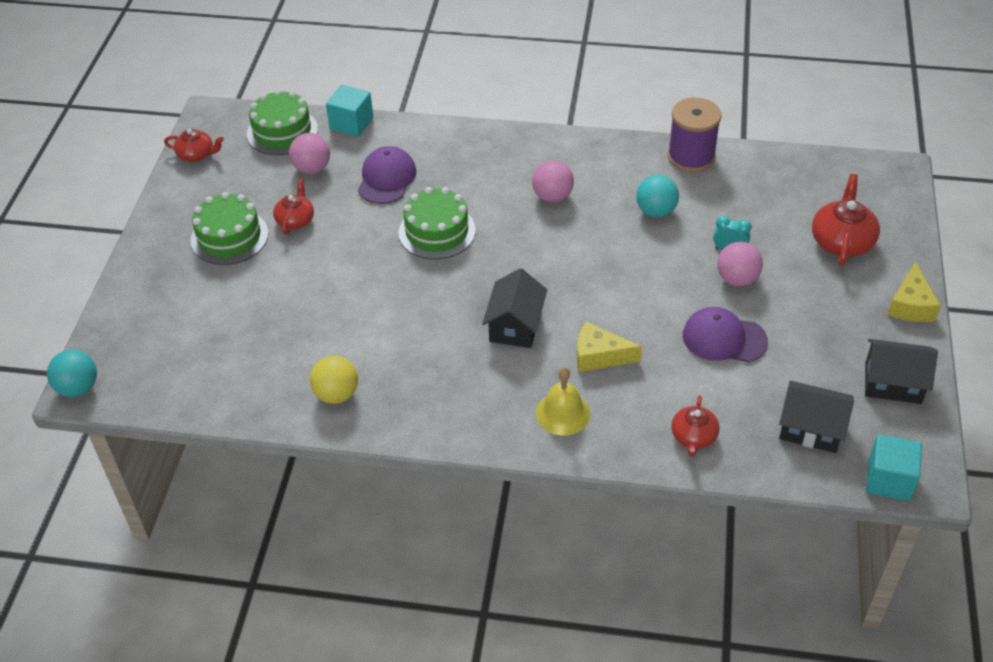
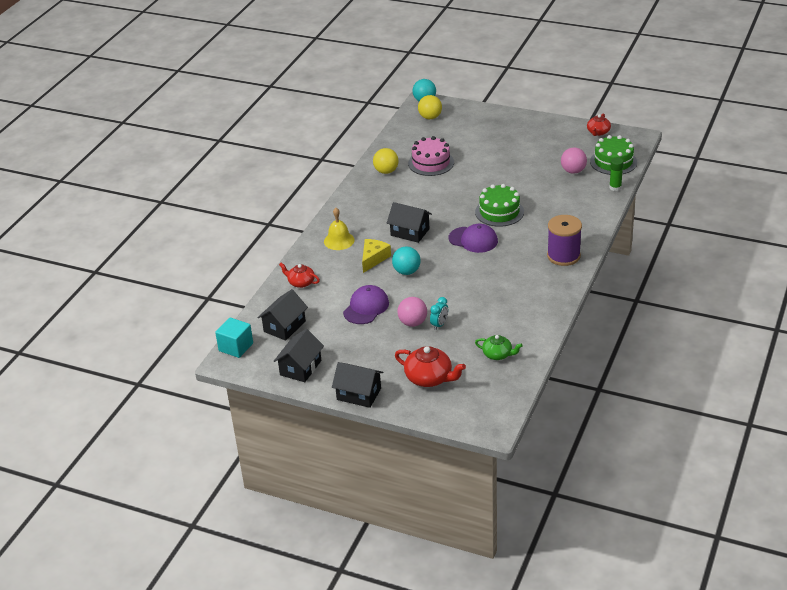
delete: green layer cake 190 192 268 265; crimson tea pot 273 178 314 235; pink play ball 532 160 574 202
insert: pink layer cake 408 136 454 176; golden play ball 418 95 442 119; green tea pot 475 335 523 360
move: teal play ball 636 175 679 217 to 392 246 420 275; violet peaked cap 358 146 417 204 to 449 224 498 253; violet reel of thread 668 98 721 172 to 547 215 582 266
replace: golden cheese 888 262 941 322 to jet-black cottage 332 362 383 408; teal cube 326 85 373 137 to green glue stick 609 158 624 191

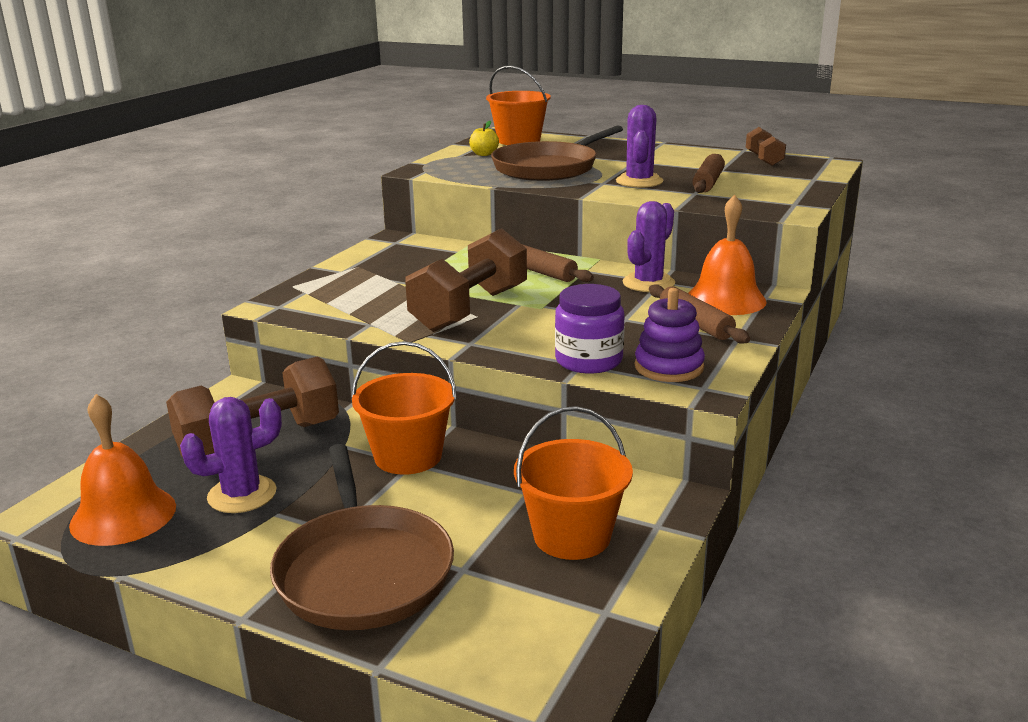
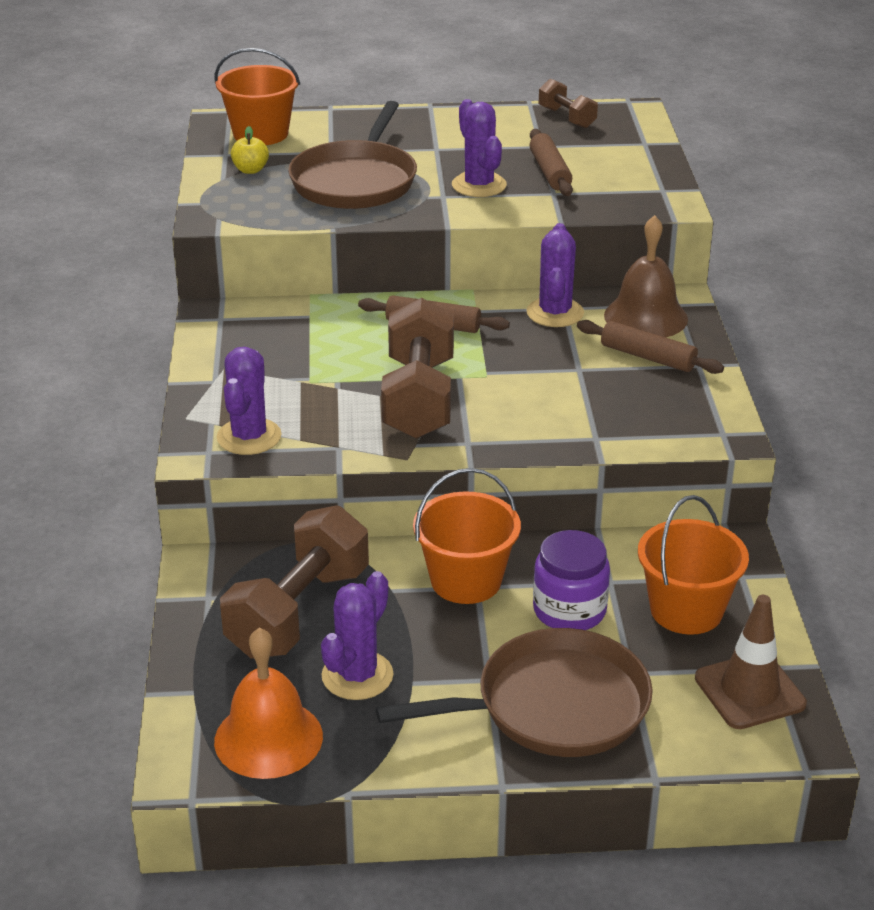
delete: violet ring stacker 635 288 705 382
insert: violet prickly plant 217 347 281 455; dark brown safety cone 695 595 807 729
move: violet preserve jar 555 284 625 374 to 533 530 610 630
recolor: orange-coloured hand bell 688 195 767 315 to dark brown hand bell 604 215 688 337
rotate: dark brown skillet 270 444 454 630 = 376 628 653 757 60 degrees counterclockwise

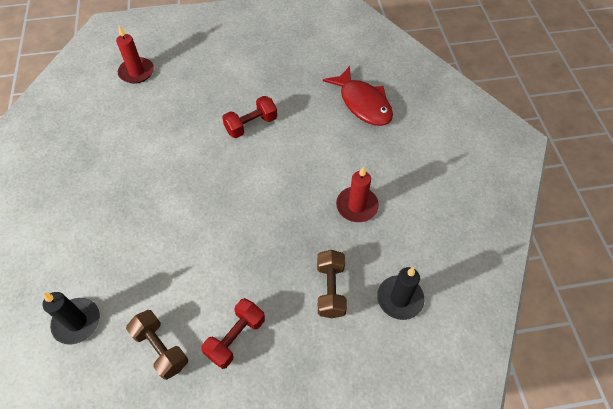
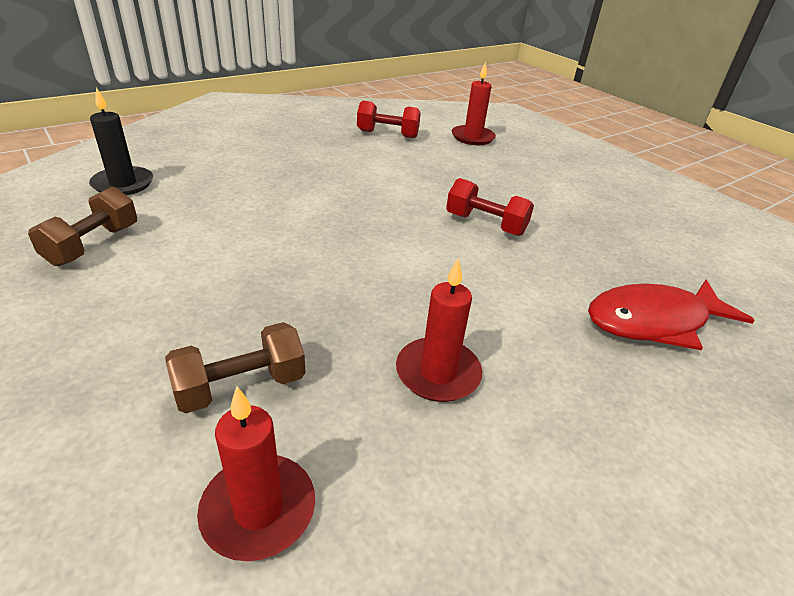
move: crimson free weight 201 298 265 369 to 357 101 421 138
recolor: jet-black pillar candle 377 267 424 320 to crimson pillar candle 197 387 315 561
rotate: crimson fish figure 323 66 393 126 = 588 279 755 350 45 degrees clockwise

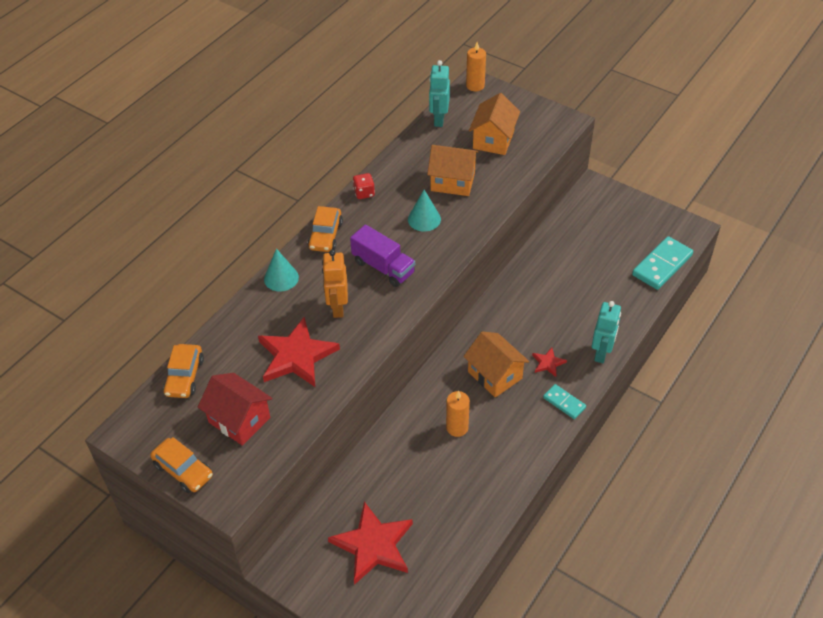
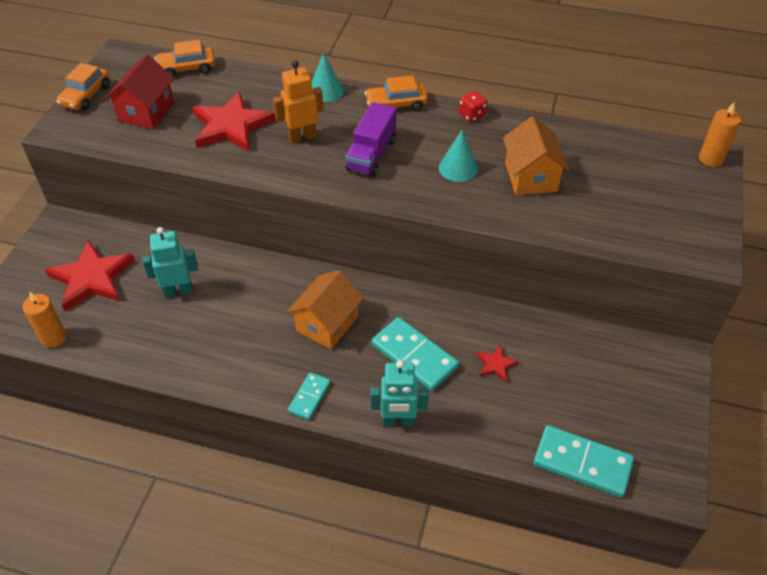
delete: orange-coloured cottage 469 93 520 155
insert: teal domino tile 372 317 459 391
move: orange-coloured pillar candle 446 390 470 437 to 23 291 67 348; teal robot 429 60 450 127 to 142 227 198 298; crimson star 532 347 567 377 to 476 345 519 382

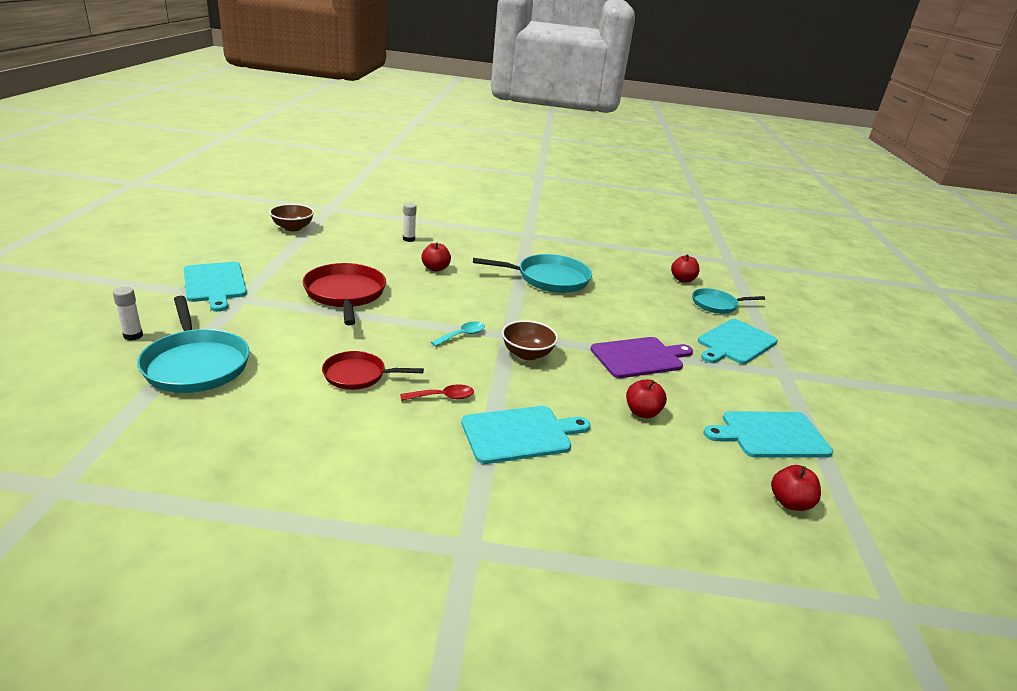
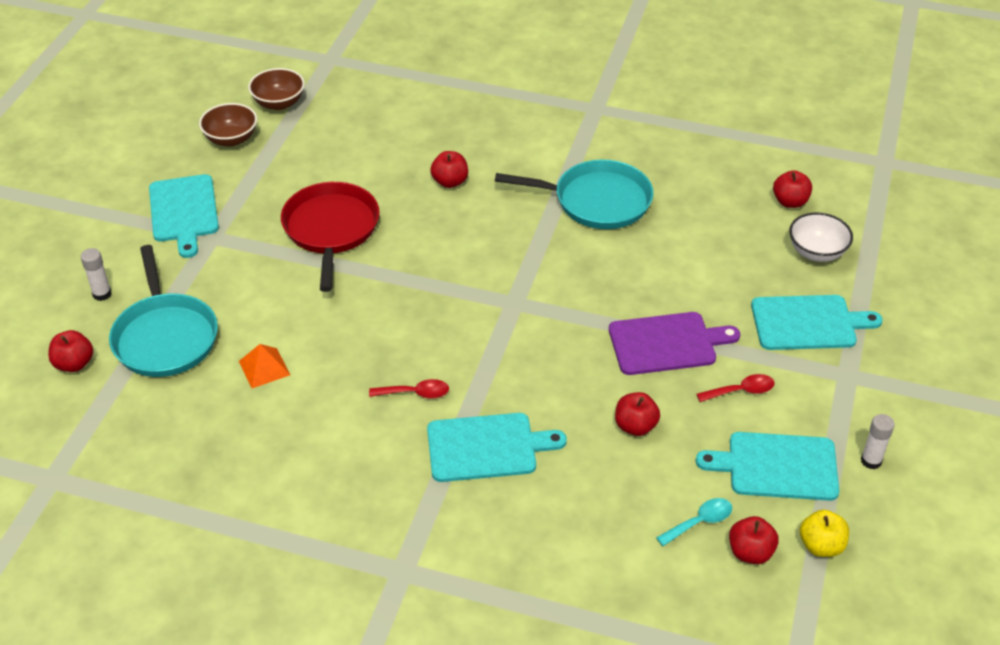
delete: crimson skillet 322 351 424 390
insert: crimson toy apple 48 330 93 372; orange-coloured pyramid 239 344 290 388; crimson teaspoon 697 374 775 402; golden toy apple 800 509 849 557
move: dark brown serving bowl 502 320 558 360 to 199 103 257 147; teal teaspoon 431 321 485 347 to 656 498 732 546; white glue stick 403 203 416 242 to 861 414 895 469
replace: teal skillet 692 288 765 314 to white serving bowl 789 213 853 262
rotate: teal chopping board 698 319 778 364 = 751 295 883 350 150 degrees counterclockwise

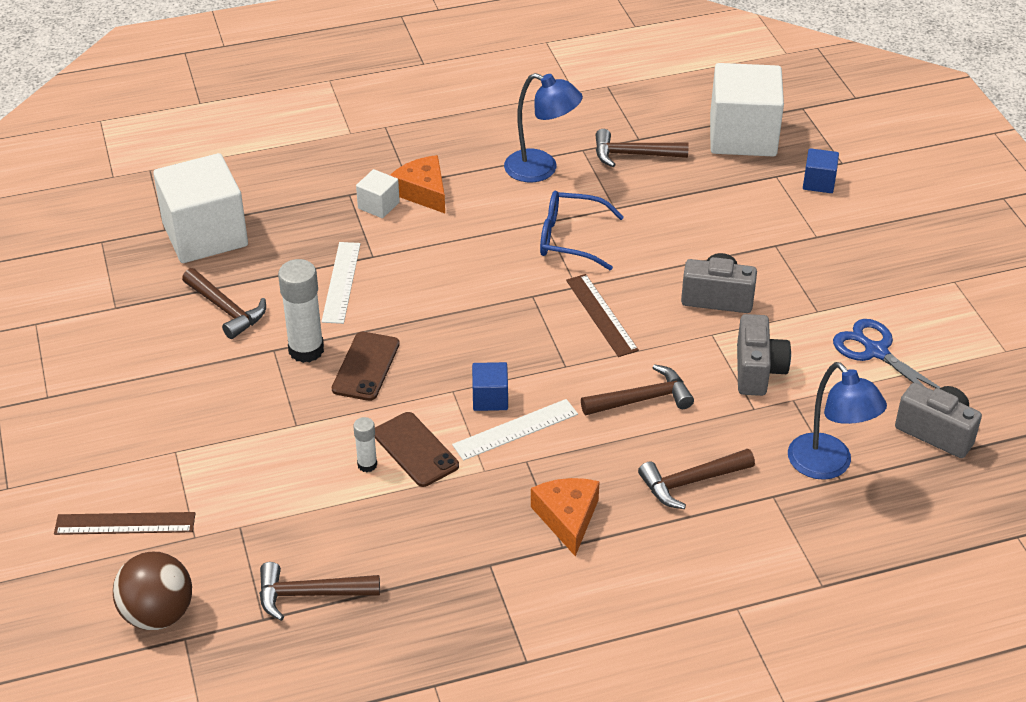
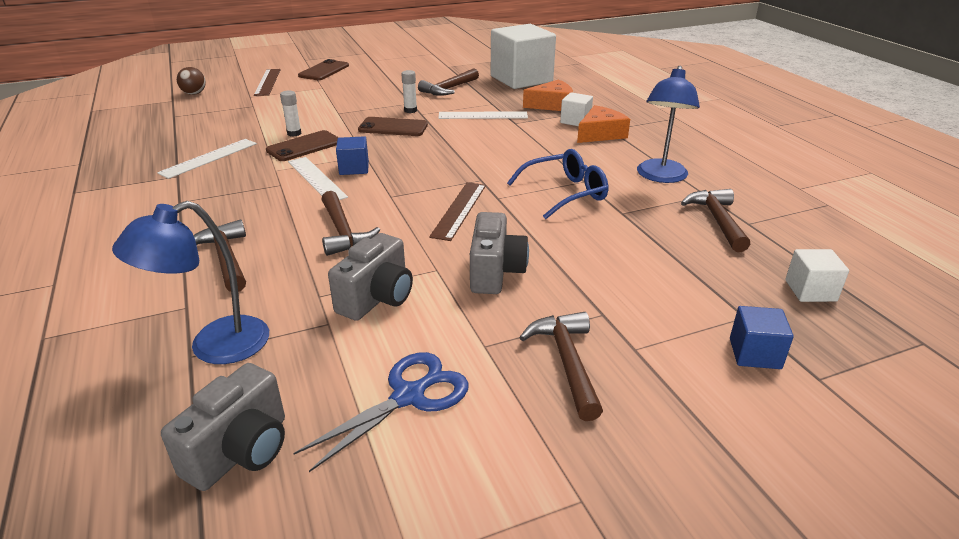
insert: white ruler 157 139 257 179; dark brown smartphone 298 59 349 80
move: dark brown claw hammer 259 562 380 621 to 519 312 603 421; orange-coloured cheese 531 478 600 556 to 523 79 573 111
rotate: grey camera 737 314 791 396 = 328 233 413 321 60 degrees counterclockwise; dark brown ruler 566 274 639 357 = 429 182 486 241 45 degrees counterclockwise; royal blue glasses 540 191 624 270 = 507 149 608 219 60 degrees clockwise
resize: dark brown play ball 113 552 192 630 = 177 67 206 95 x0.60; white glue stick 278 259 324 363 = 401 70 417 113 x0.52; white cube 710 63 784 157 = 785 249 849 302 x0.45

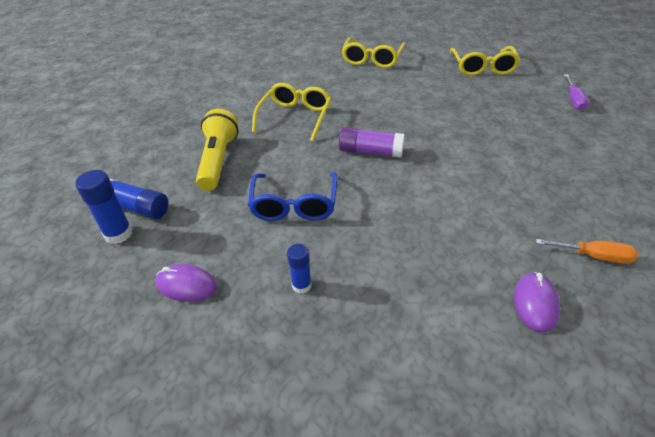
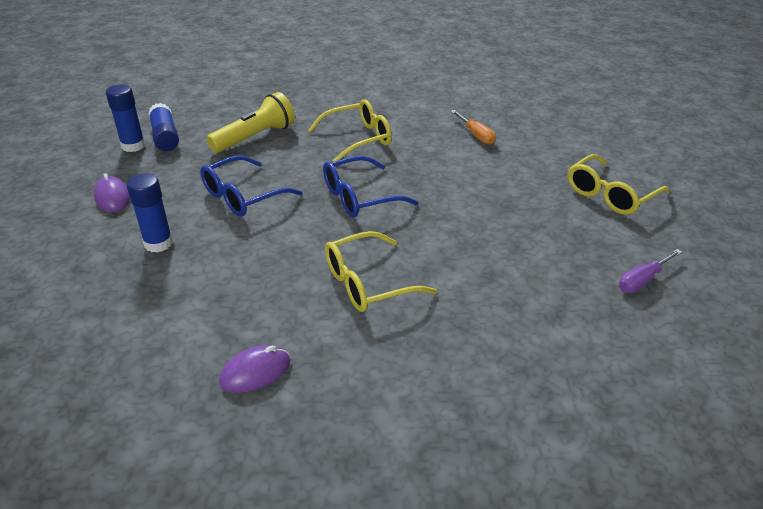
move: golden glasses 342 37 406 68 to 325 231 437 312; orange-coloured flat screwdriver 536 239 638 264 to 451 110 496 144
replace: violet glue stick 339 127 405 158 to royal blue glasses 323 156 419 217
resize: royal blue glue stick 287 244 312 294 = 126 173 173 252 x1.56

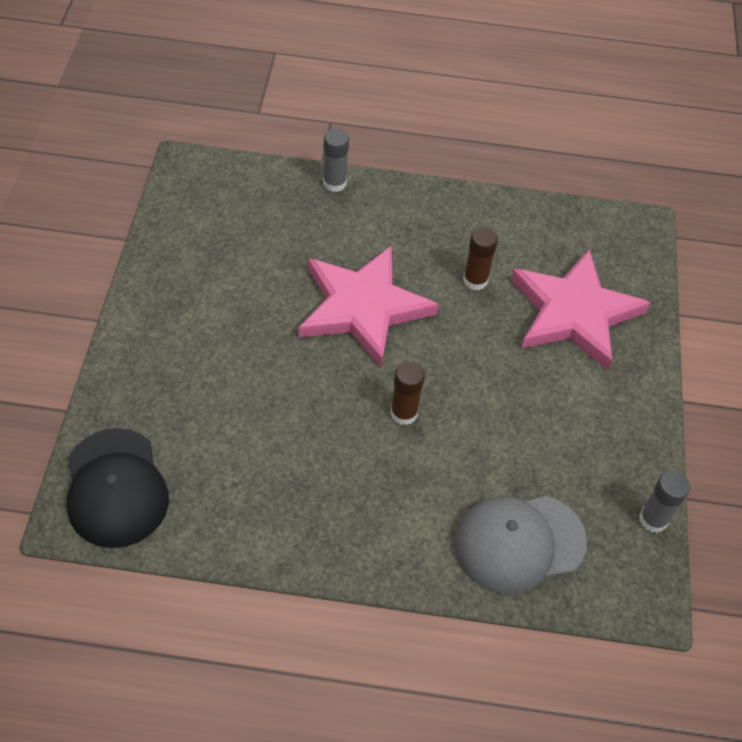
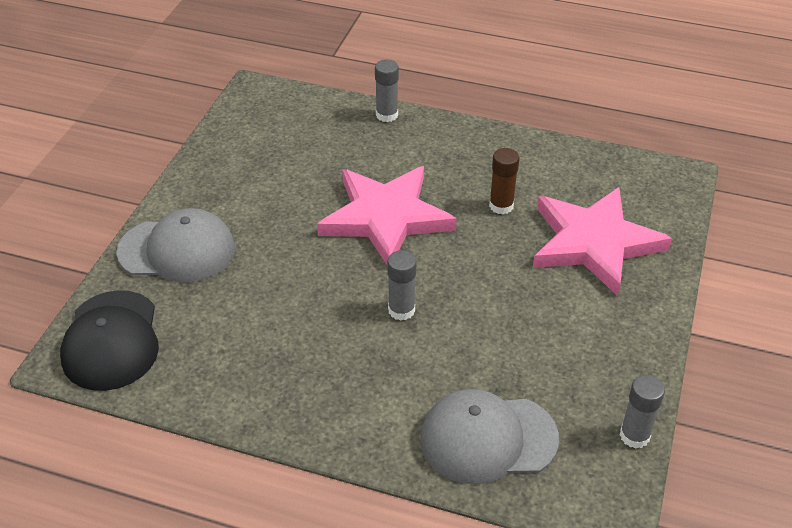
insert: grey peaked cap 116 208 235 283
recolor: dark brown glue stick 391 361 425 425 to grey glue stick 387 250 417 321

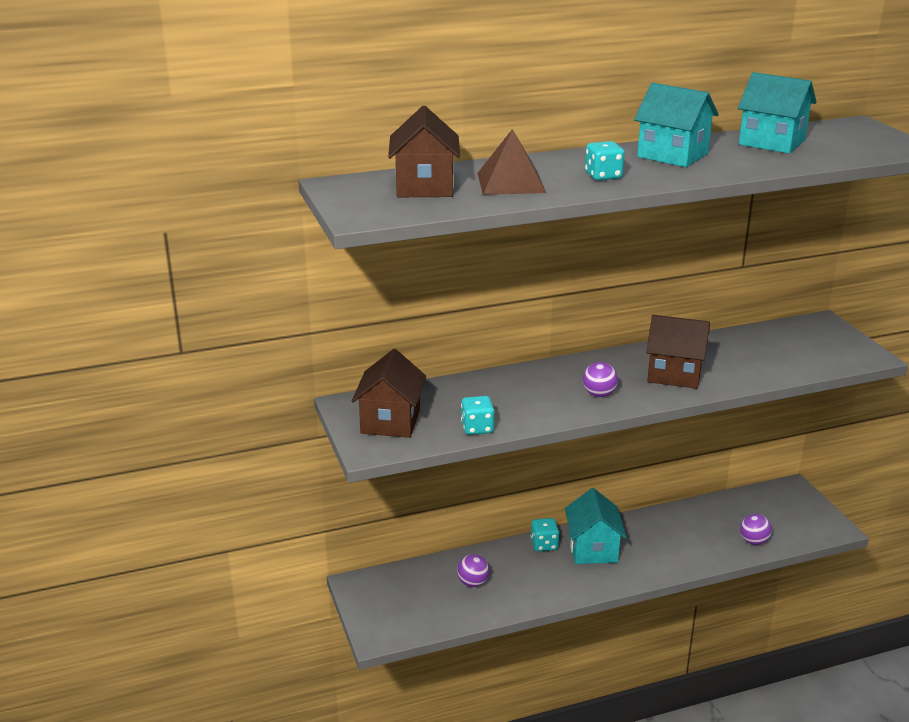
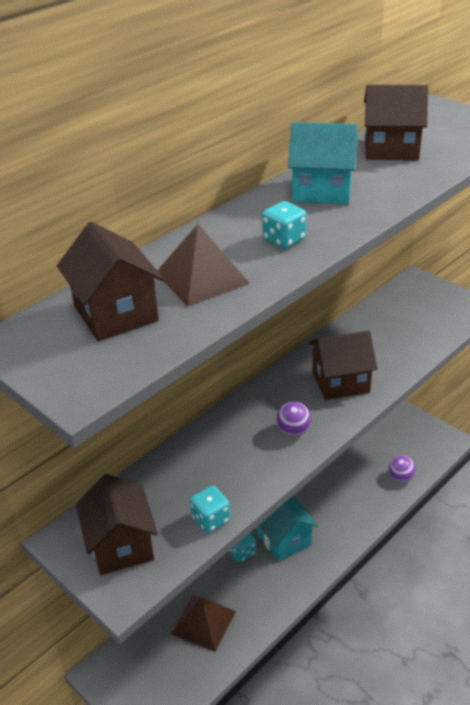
replace: violet play ball 457 554 489 587 to dark brown pyramid 171 595 236 652
recolor: teal cottage 738 72 816 154 to dark brown cottage 364 85 428 160

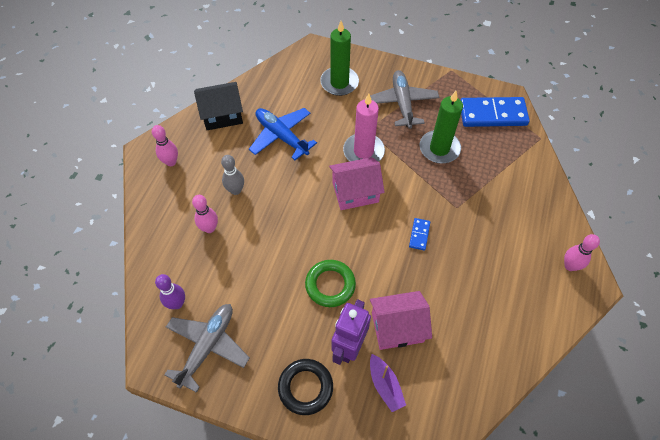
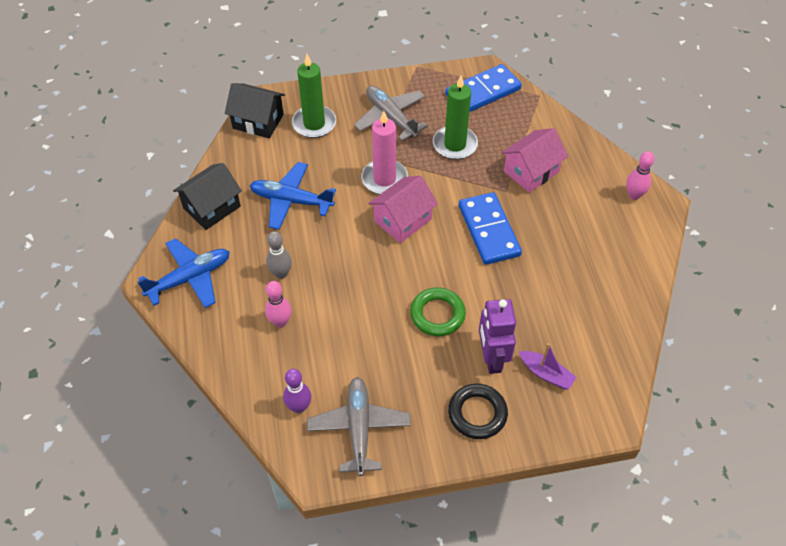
insert: jet-black cottage 225 83 285 138
move: pink cottage 370 291 432 350 to 501 128 568 193
replace: pink bowling pin 152 125 178 166 to royal blue plane 137 238 230 308
resize: royal blue domino tile 409 218 430 251 = 459 192 522 265 x2.22

